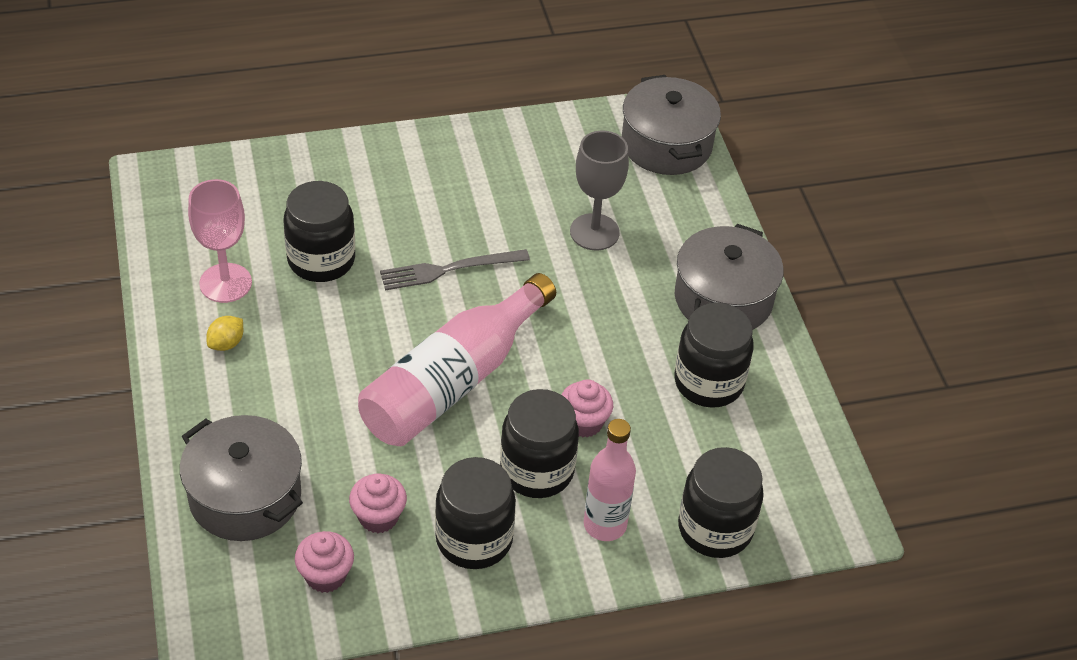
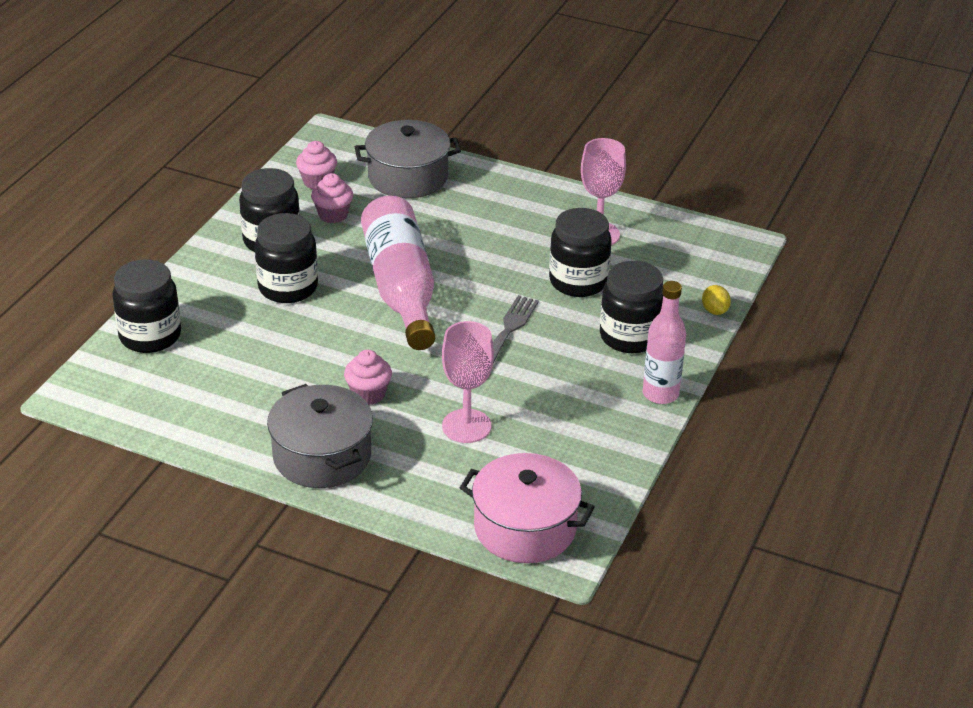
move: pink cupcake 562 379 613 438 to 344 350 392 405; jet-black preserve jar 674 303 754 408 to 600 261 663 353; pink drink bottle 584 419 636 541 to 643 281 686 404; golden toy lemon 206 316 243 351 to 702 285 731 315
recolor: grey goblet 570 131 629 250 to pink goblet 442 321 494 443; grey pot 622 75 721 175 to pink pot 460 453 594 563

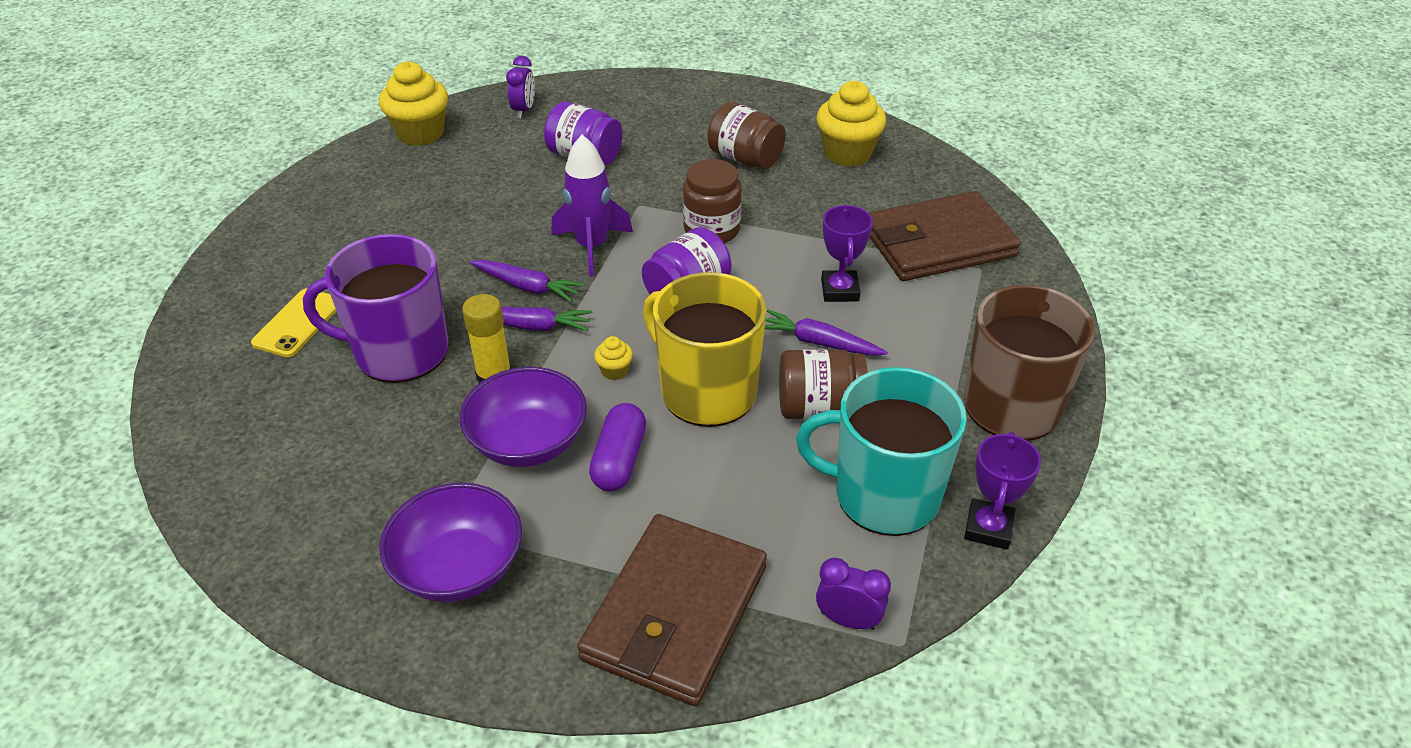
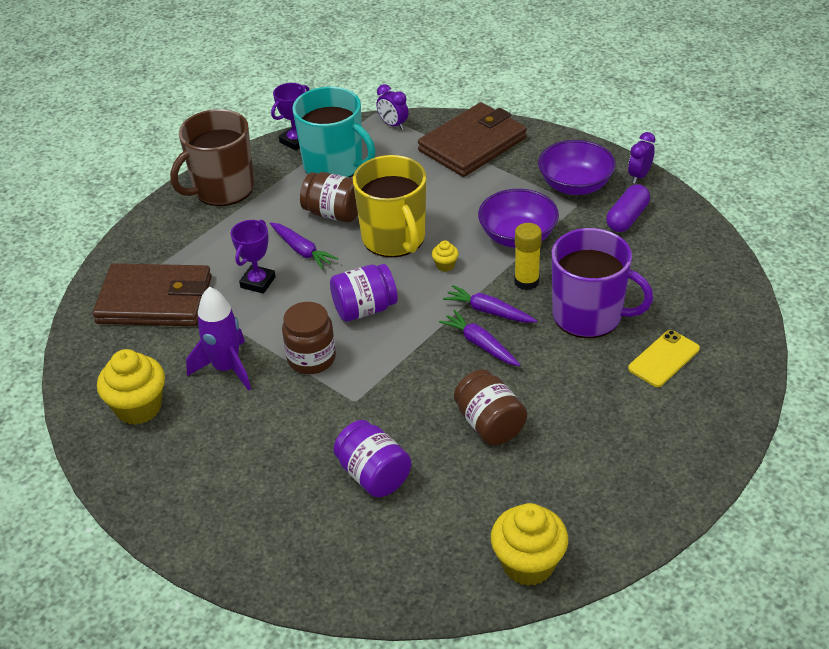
move: violet spaceship 551 135 633 277 to 186 287 251 391; dark brown preserve jar 708 102 786 169 to 454 370 527 445; violet capsule 589 403 646 491 to 606 184 650 232; violet bedside clock 506 56 535 119 to 628 132 655 184

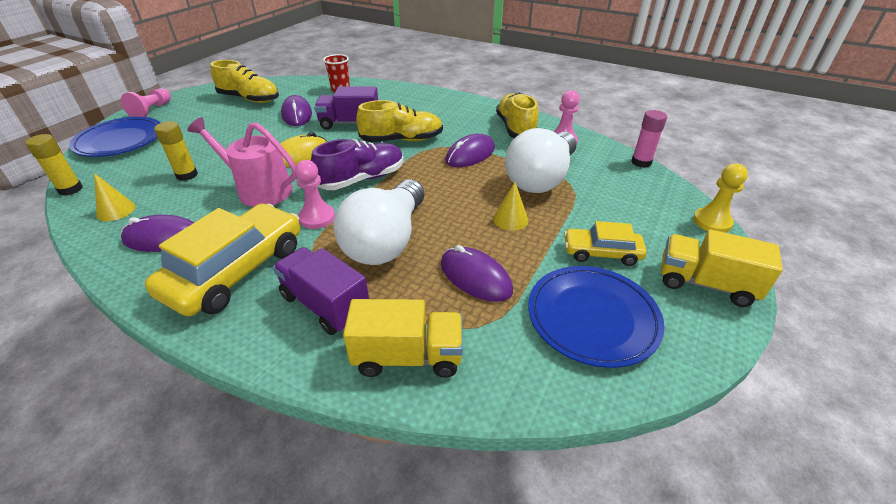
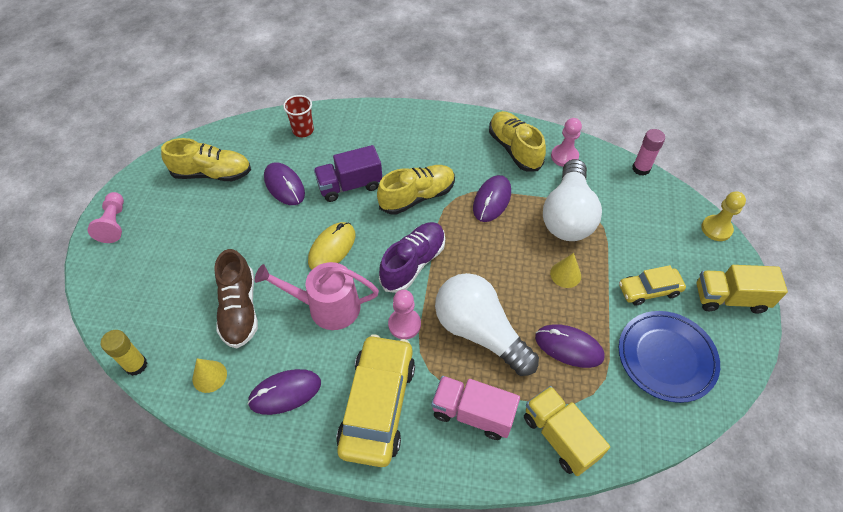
delete: royal blue dinner plate 69 117 161 157
replace: golden glue stick 154 121 198 181 to dark brown lace-up shoe 214 249 258 348
recolor: violet toy truck 273 247 369 335 to pink toy truck 431 376 520 440
rotate: white bulb 333 179 424 265 = 435 273 539 376 135 degrees clockwise; golden toy truck 343 299 463 378 = 524 386 610 476 105 degrees counterclockwise

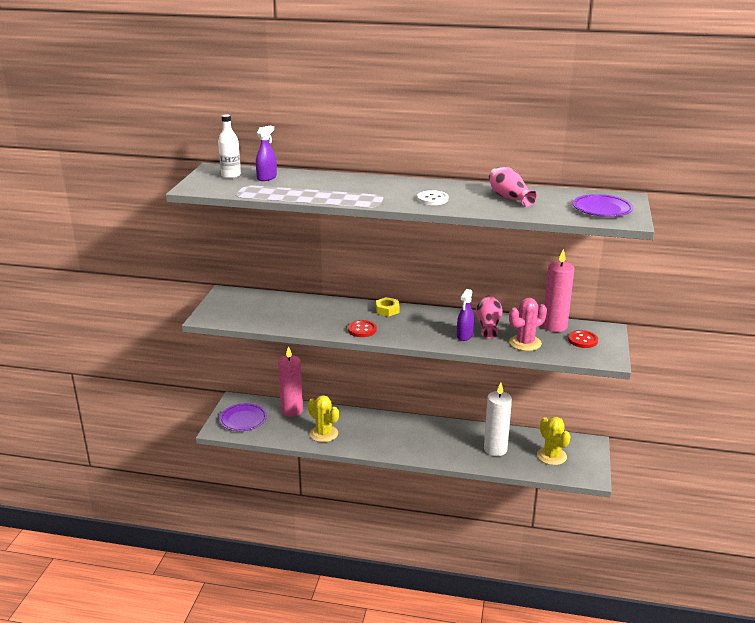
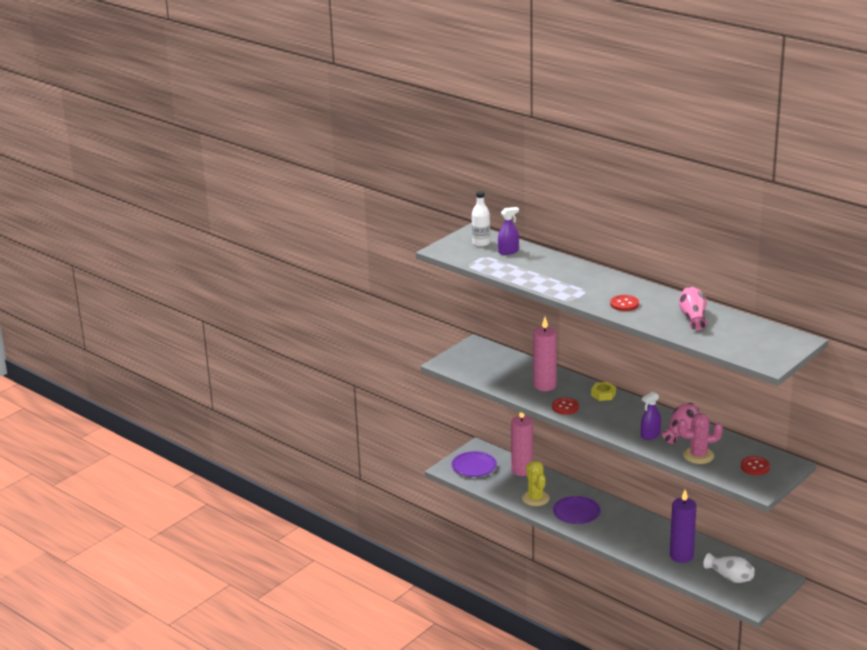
move: pink pillar candle 542 249 574 332 to 533 317 557 391; violet dinner plate 573 194 634 217 to 553 496 601 524
replace: golden prickly plant 537 417 571 465 to white tall vase 703 553 755 583
recolor: white sewing button 417 190 448 205 to crimson sewing button 610 295 639 311; white pillar candle 484 383 512 456 to violet pillar candle 670 490 696 563

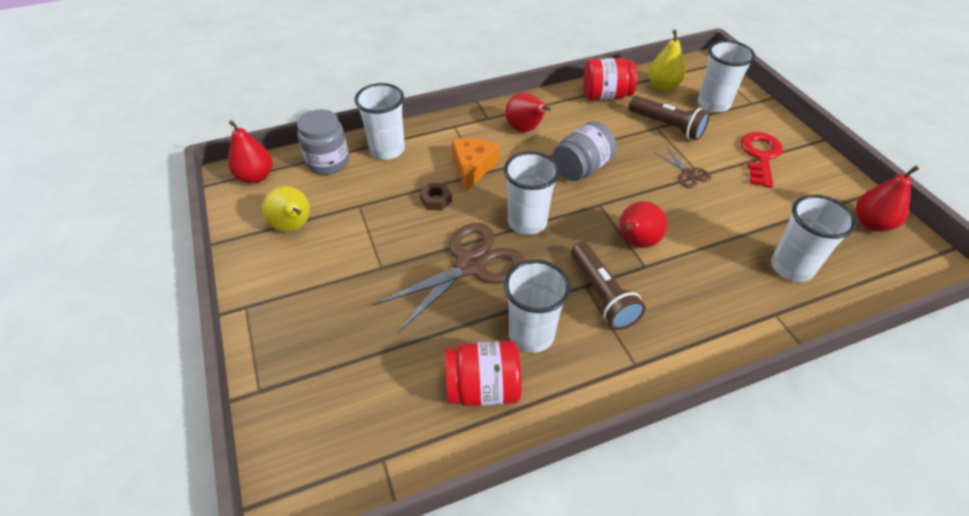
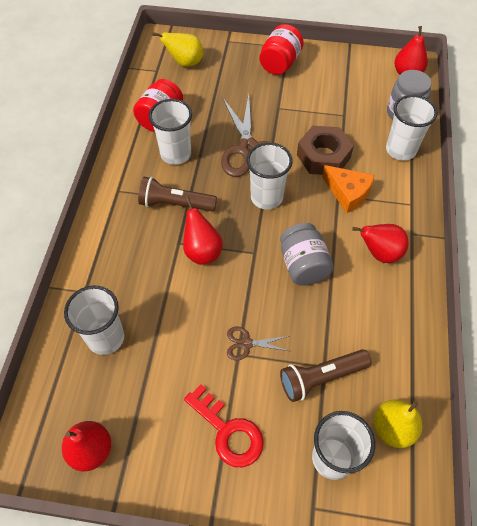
move: golden toy pear 262 186 310 232 to 152 32 203 67; crimson preserve jar 583 58 637 100 to 259 24 304 75
resize: dark brown hexagon nut 420 183 452 211 = 297 126 354 175 x2.07

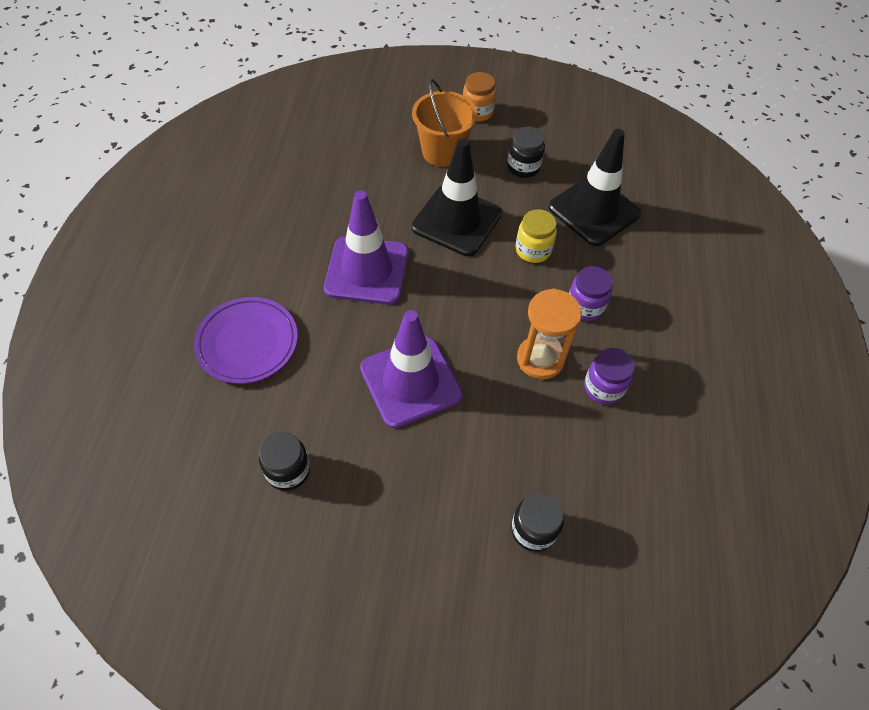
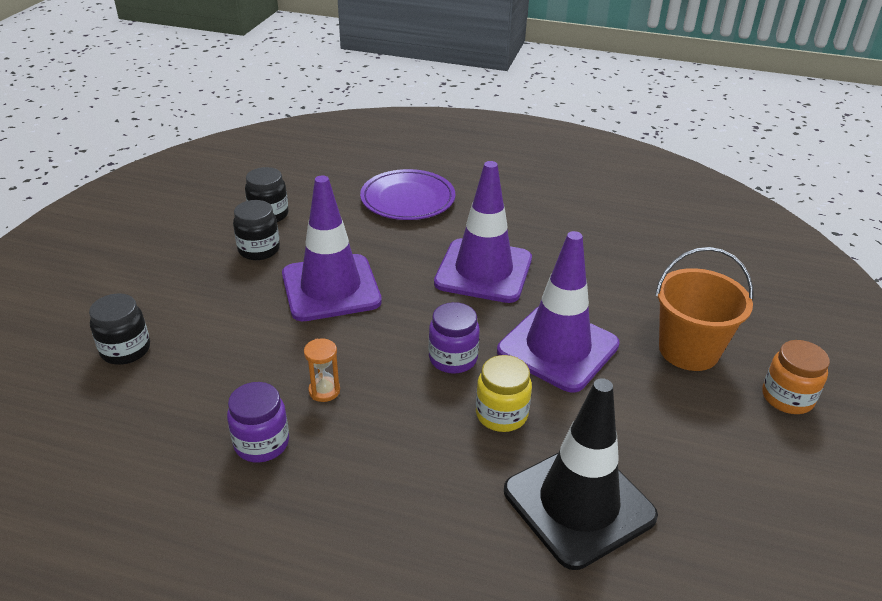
move: jet-black preserve jar 507 127 545 178 to 233 200 280 260; violet preserve jar 569 266 613 321 to 429 302 480 374
recolor: jet-black safety cone 412 139 502 256 to violet safety cone 497 231 620 393
resize: orange-coloured sandglass 517 288 582 379 = 304 338 340 402 x0.52

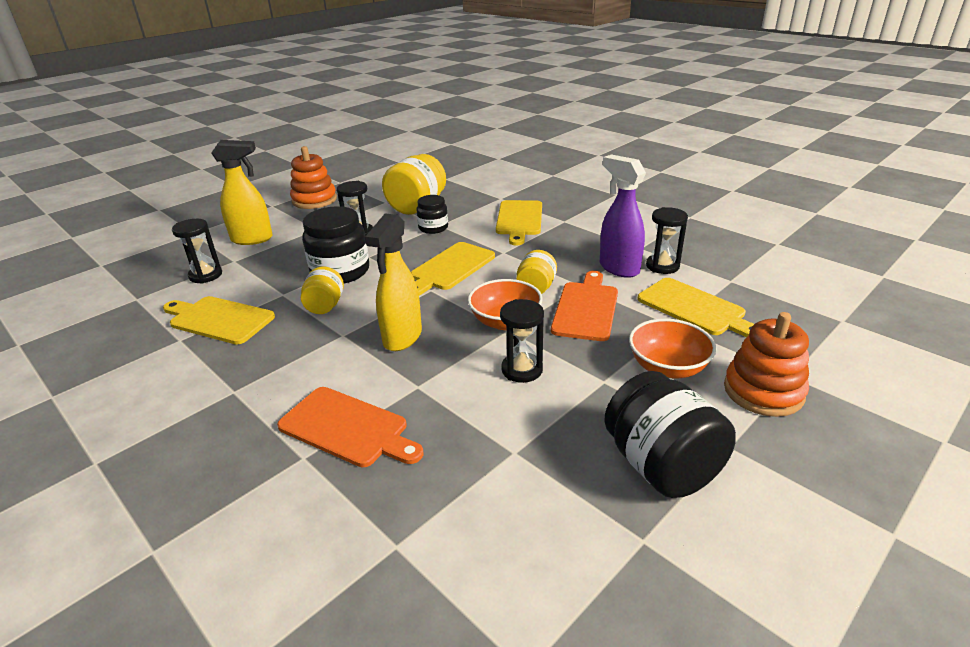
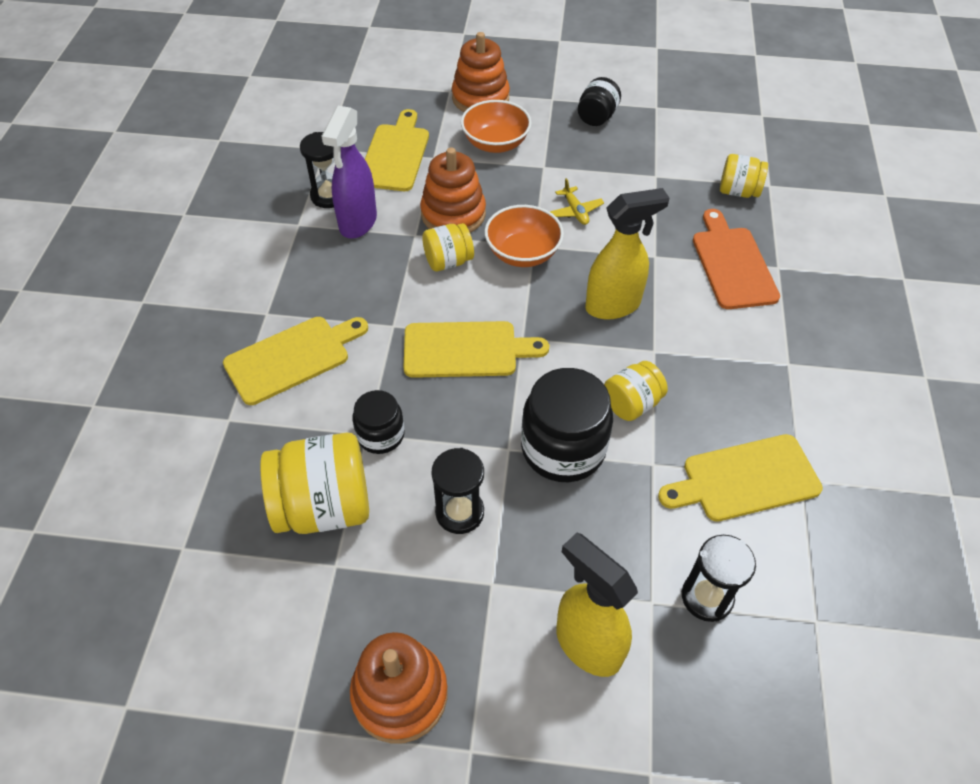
insert: golden preserve jar 720 154 768 198
replace: orange-coloured chopping board 551 271 618 341 to orange-coloured ring stacker 420 147 486 233; jet-black sandglass 500 299 544 383 to golden plane 550 178 604 225
rotate: golden chopping board 163 296 275 344 = 658 434 823 522 90 degrees clockwise
resize: jet-black preserve jar 604 371 736 498 = 578 77 621 126 x0.57

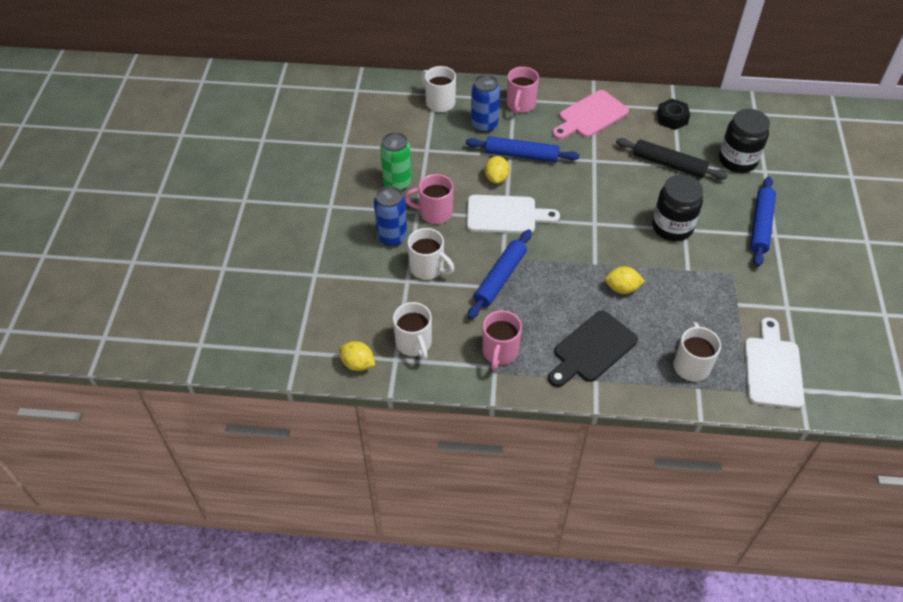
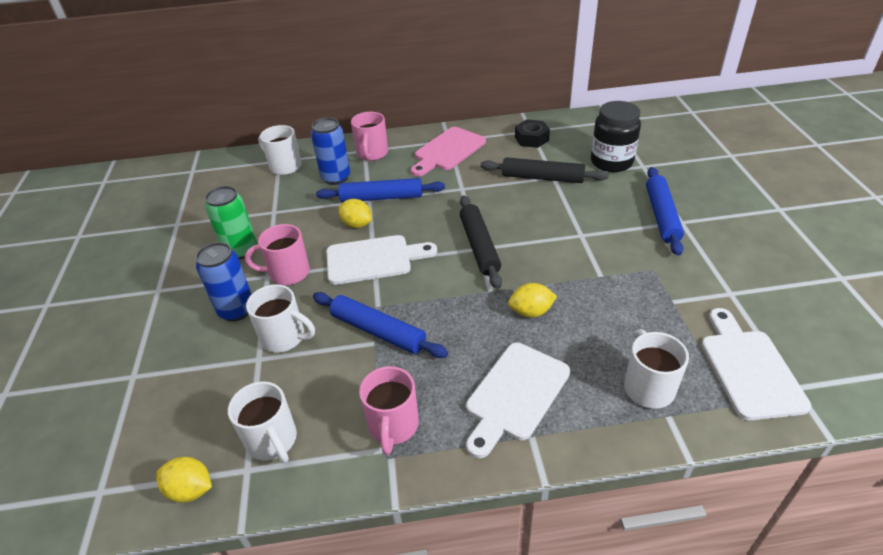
delete: jet-black preserve jar 652 175 703 241
insert: jet-black dough roller 460 195 502 289
recolor: jet-black chopping board 548 311 638 387 to white chopping board 466 343 570 458
rotate: royal blue dough roller 468 229 532 319 = 313 292 448 358 75 degrees counterclockwise; golden toy lemon 485 156 510 184 = 339 199 372 228 45 degrees counterclockwise

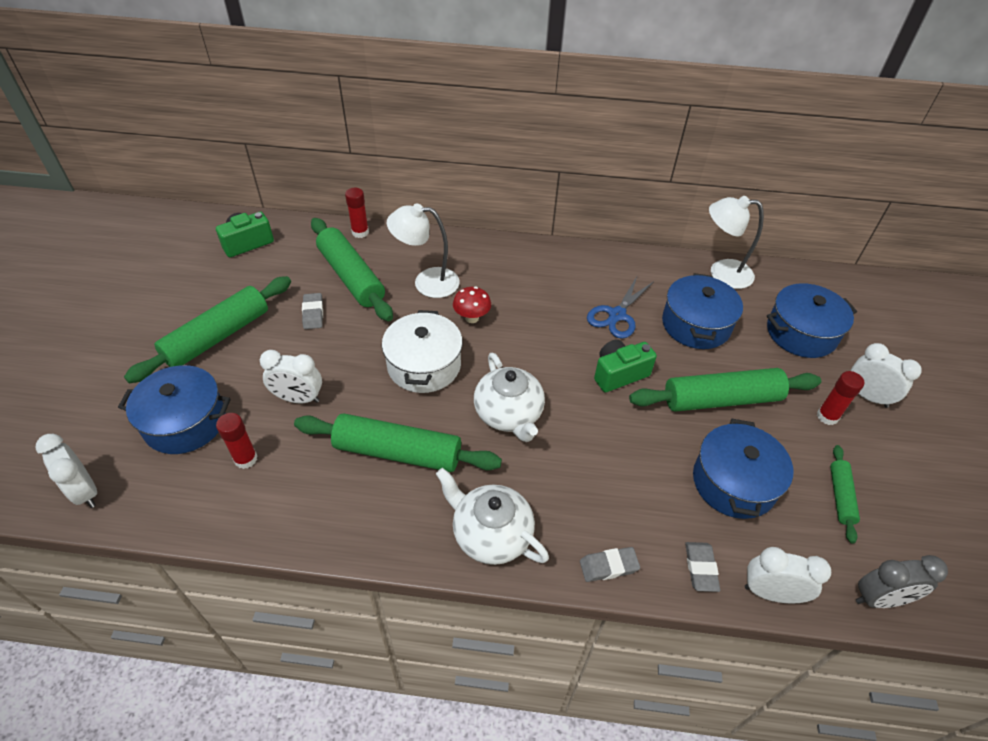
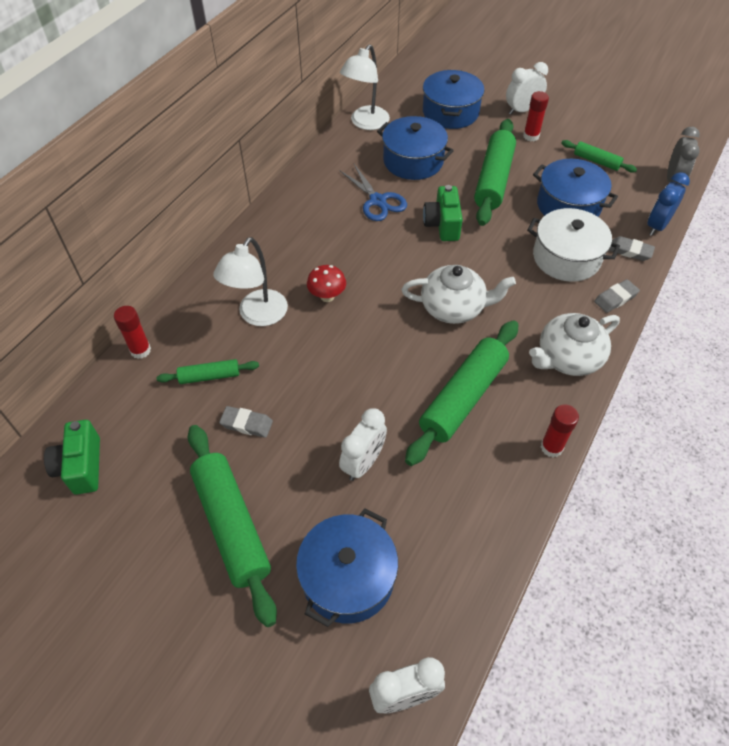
move: white pot 382 310 463 393 to 527 208 620 282; crimson glue stick 216 413 257 469 to 541 405 579 457
recolor: white bedside clock 745 547 831 603 to royal blue bedside clock 647 172 690 236
rotate: grey eraser 580 547 640 582 = 594 279 640 313 45 degrees clockwise
resize: green dough roller 311 218 393 321 = 156 359 259 384 x0.51

